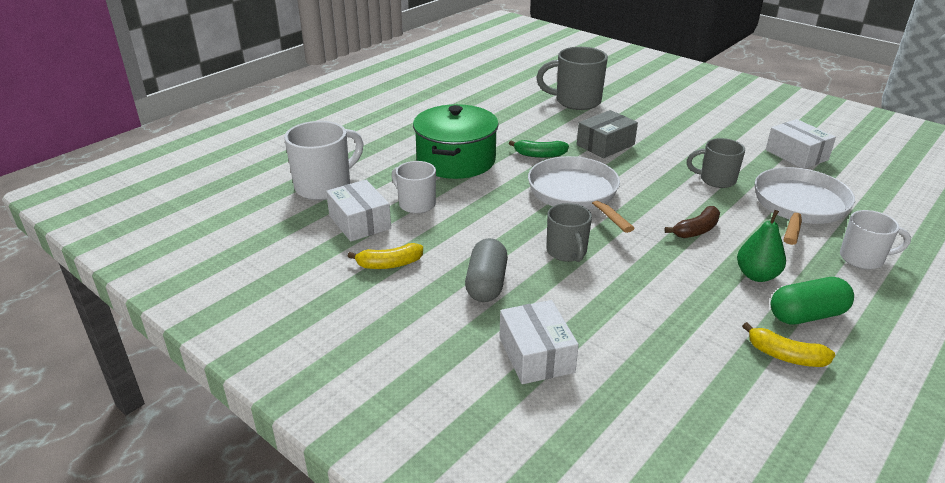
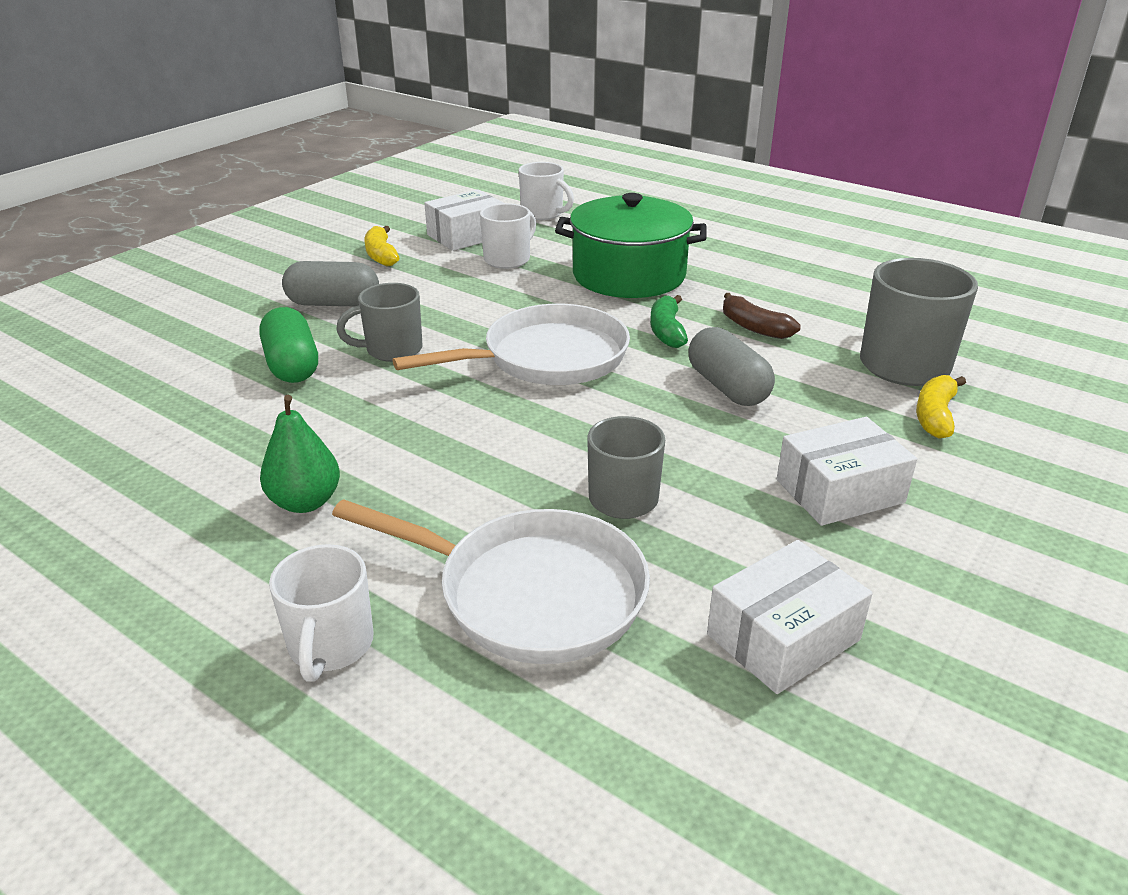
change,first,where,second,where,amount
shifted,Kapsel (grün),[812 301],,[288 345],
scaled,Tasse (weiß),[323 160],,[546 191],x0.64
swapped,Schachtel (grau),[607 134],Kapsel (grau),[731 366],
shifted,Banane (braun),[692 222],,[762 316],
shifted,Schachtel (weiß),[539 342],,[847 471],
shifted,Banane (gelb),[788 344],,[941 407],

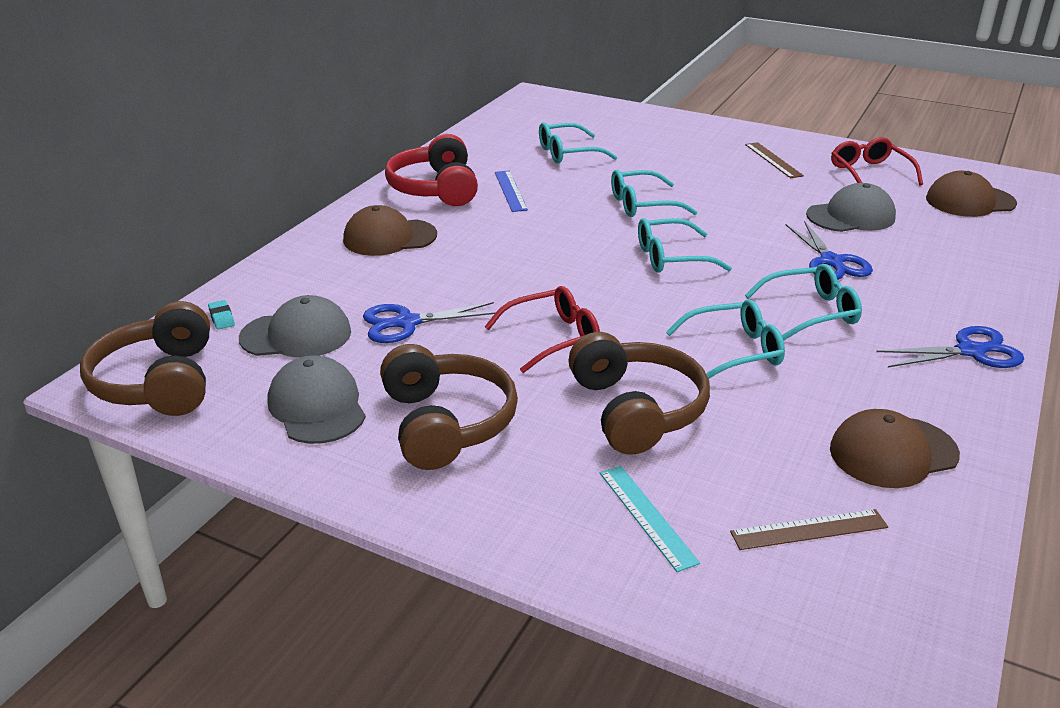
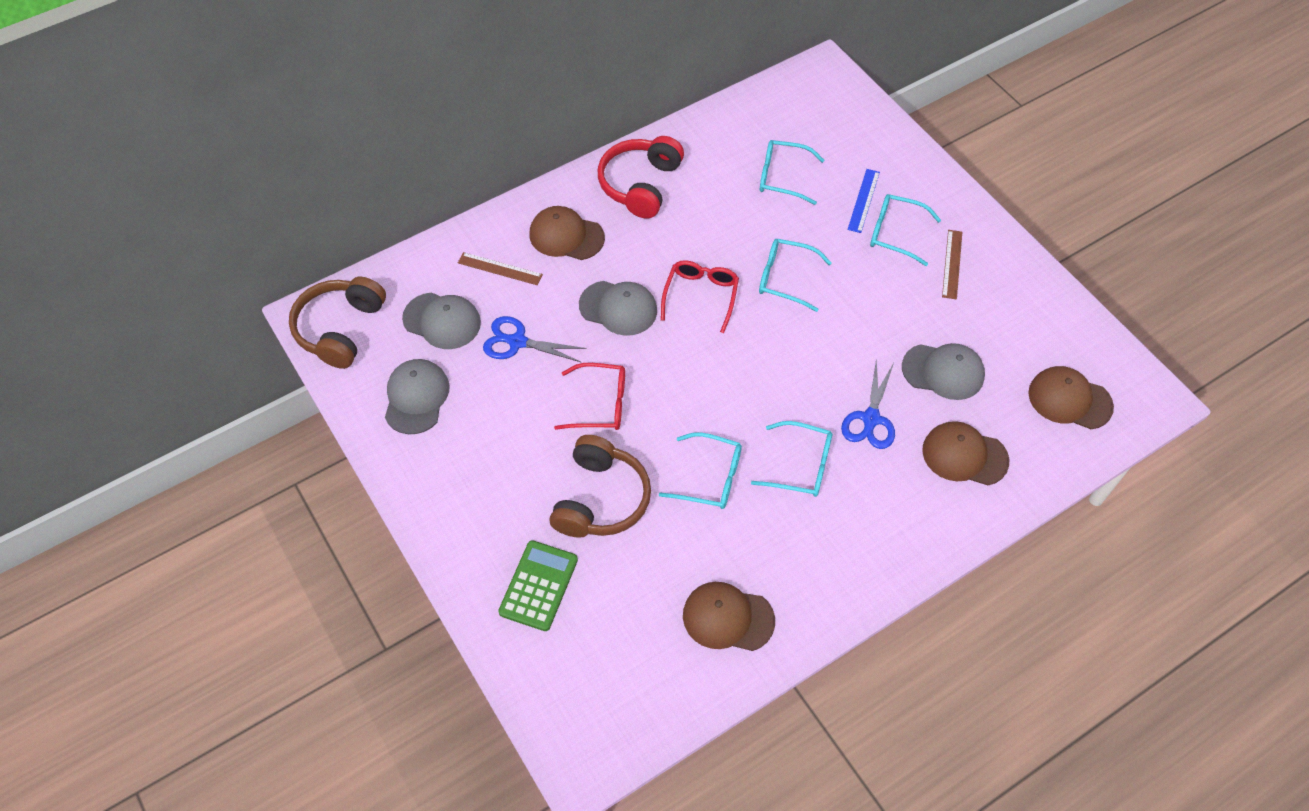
change,first,where,second,where,amount
shifted,Lineal (braun),[809 529],,[500 268],
swapped,Lineal (türkis),[650 519],Taschenrechner (grün),[538 585],
new,,,Kappe (grau),[618 308],
shifted,Brille (rot),[877 161],,[700 296],
shifted,Lineal (blau),[511 191],,[863 201],
shifted,Brille (türkis),[685 245],,[905 230],
new,,,Kappe (braun),[965 453],
gone,Radiergummi (türkis),[221 315],,,
gone,Kopfhörer (braun),[449 407],,,
gone,Schere (blau),[950 347],,,

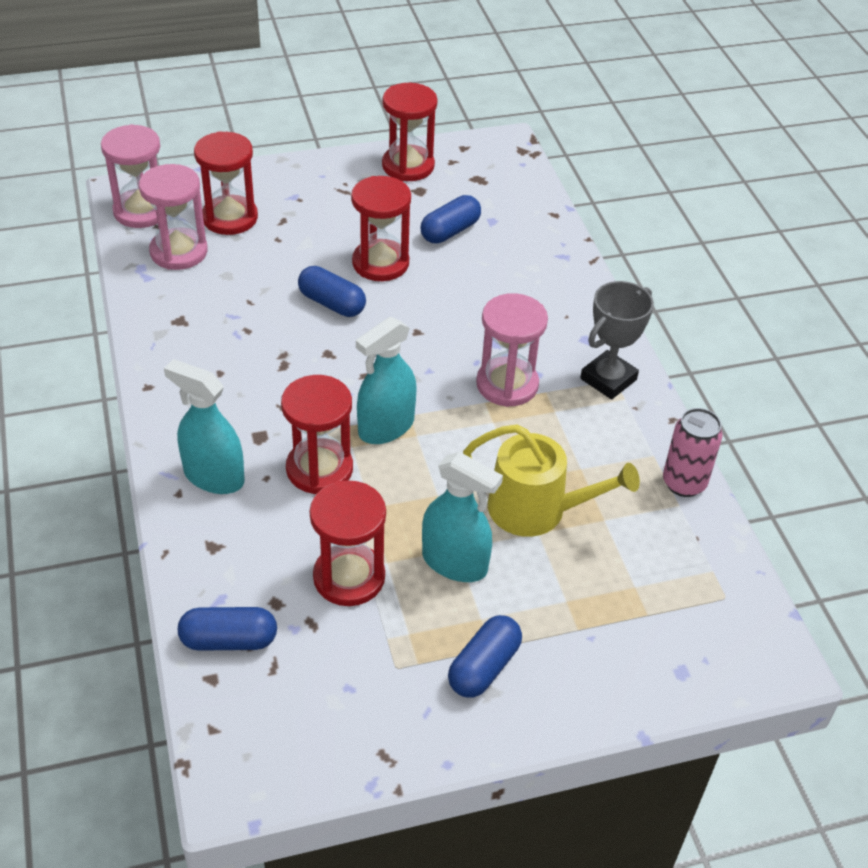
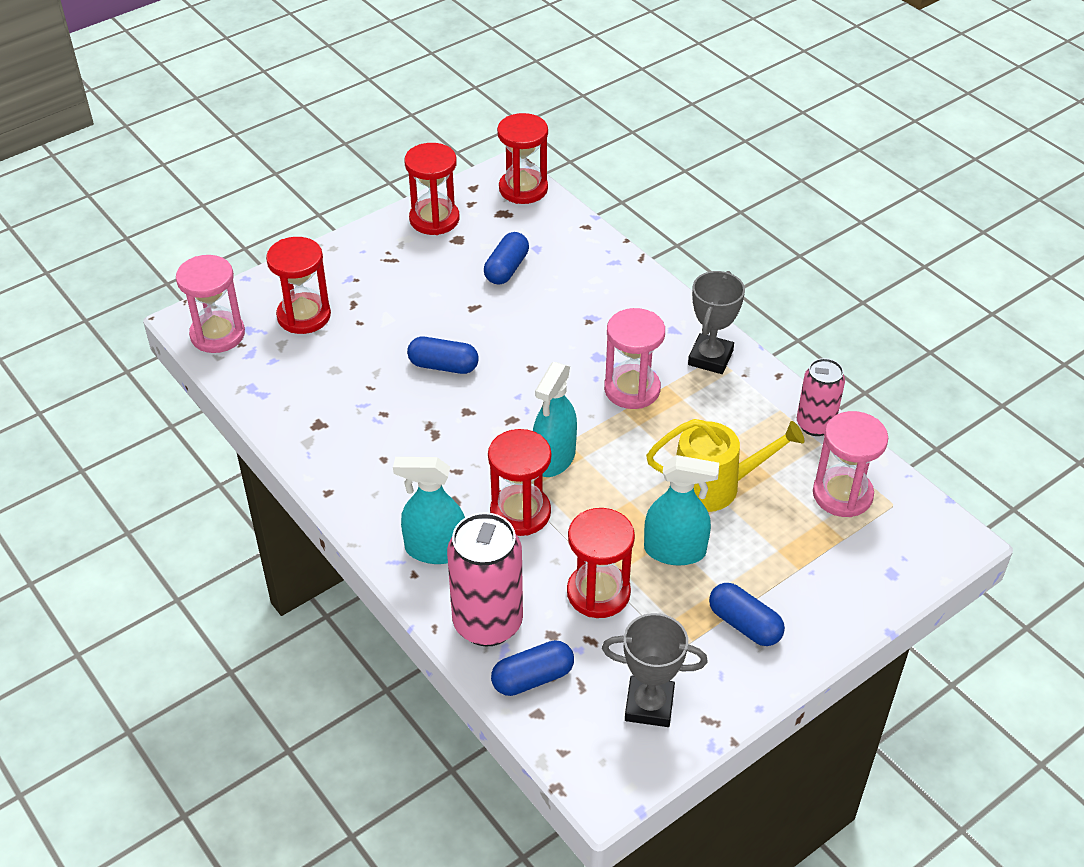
change,first,where,second,where,amount
new,,,Dose (rosa),[485 579],
shifted,Sanduhr (rot),[381 228],,[522 158],
new,,,Pokal (grau),[655 670],
rotated,Kapsel (blau),[485 656],,[747 614],60 degrees counterclockwise
shifted,Sanduhr (rosa),[173 217],,[850 464],

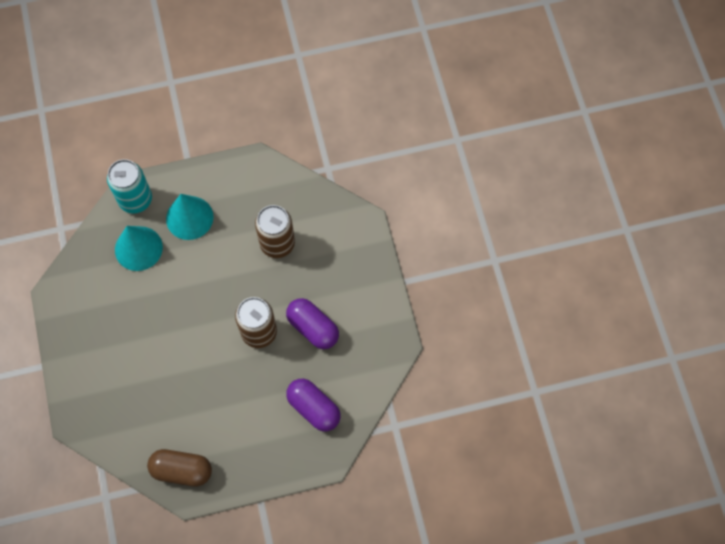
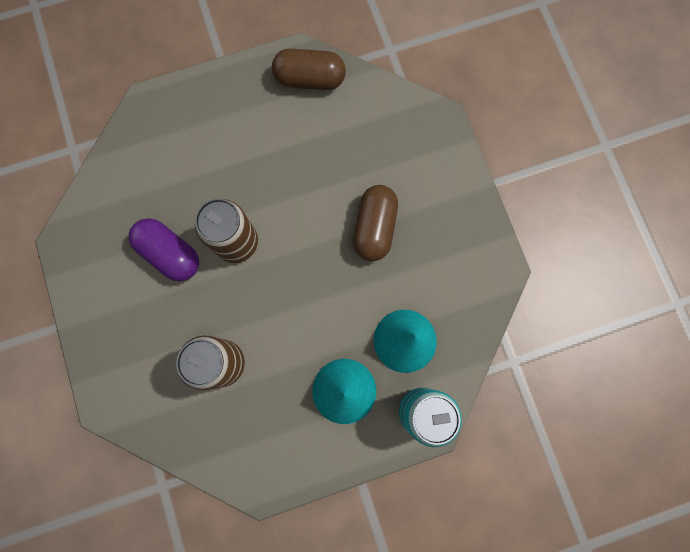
change,first,where,second,where,amount
new,,,Kapsel (braun),[375 223],
gone,Kapsel (lila),[313 405],,,

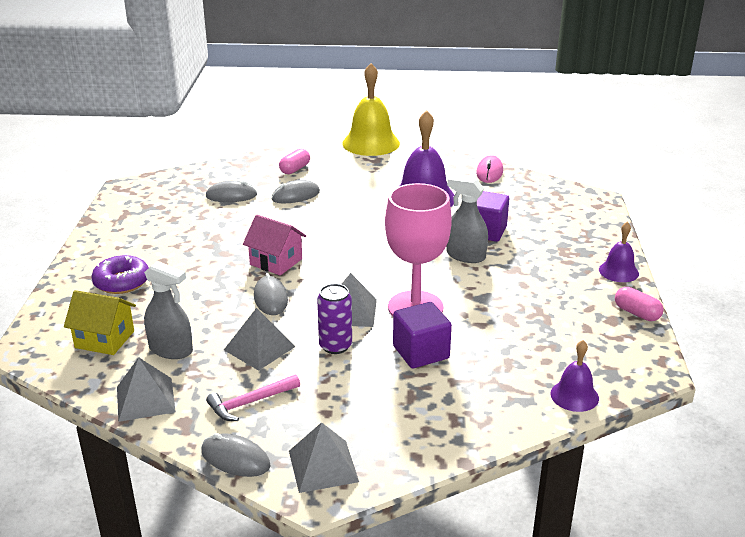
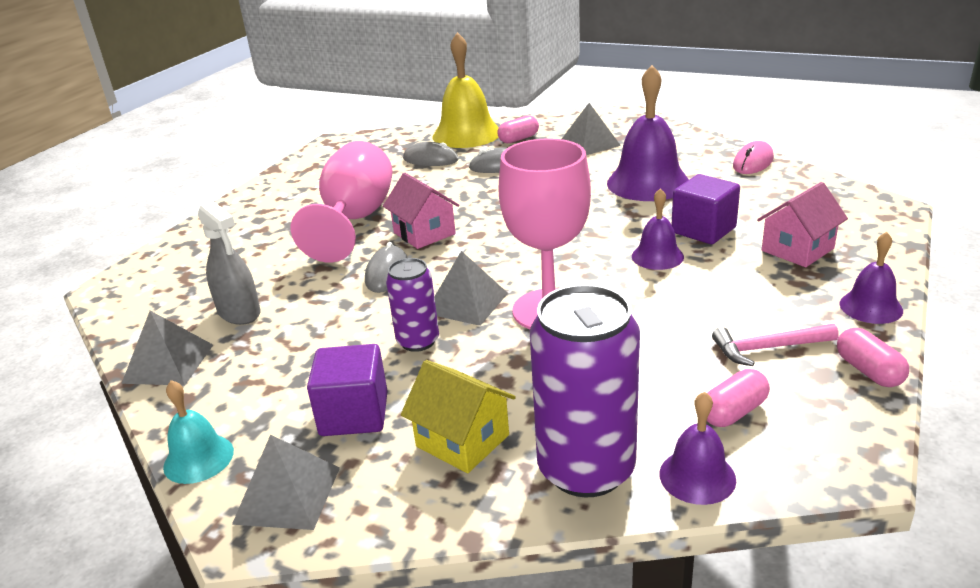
change,first,where,second,where,amount
swapped,Computermaus (grau),[235 455],Glocke (türkis),[198 432],
new,,,Kelch (rosa),[342 201],
shifted,Kubus (lila),[422 335],,[347 390],
shifted,Haus (gelb),[100 322],,[458 416],
shifted,Glocke (gelb),[371 109],,[466 90],
new,,,Dose (lila),[585 390],
shifted,Pyramide (grau),[260 339],,[591 129],
swapped,Sprühflasche (grau),[467 219],Glocke (lila),[658 229],
new,,,Kapsel (rosa),[738 398],
shifted,Hammer (rosa),[253 398],,[775 345],
new,,,Haus (rosa),[802 224],
gone,Donut (lila),[120 274],,,

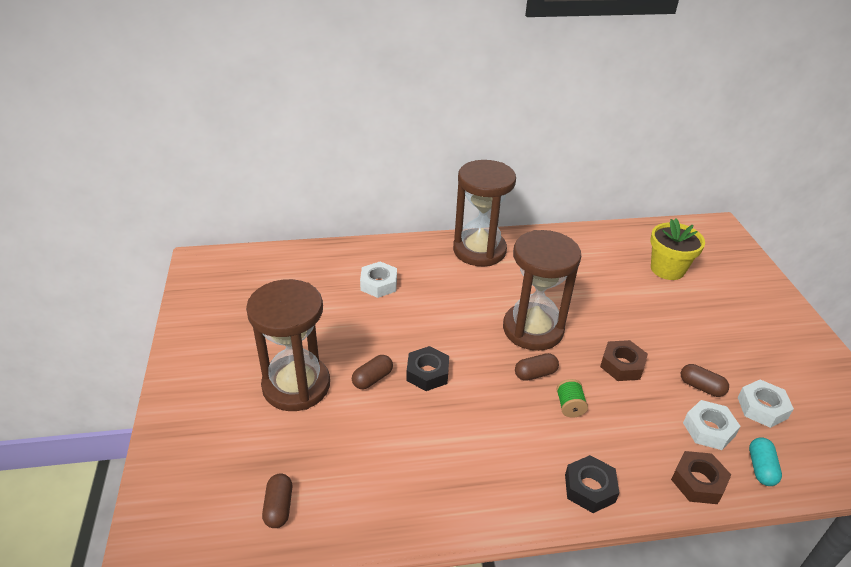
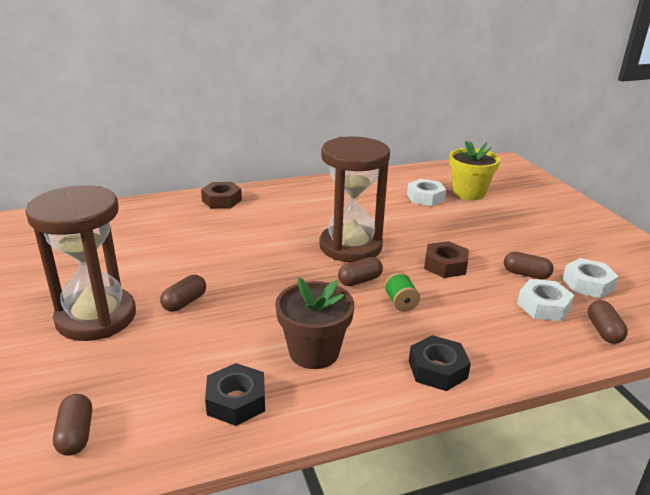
change,first,where,second,where,amount
shifted,Sechskantmutter (braun),[701 477],,[221 195],
shifted,Sechskantmutter (schwarz),[427 368],,[235 394],
new,,,Blumentopf (braun),[314 323],
shifted,Sechskantmutter (weiß),[378 280],,[426 192],
repainted,Kapsel (türkis),[765 461],Kapsel (braun),[607 322],
gone,Sanduhr (braun),[484 213],,,

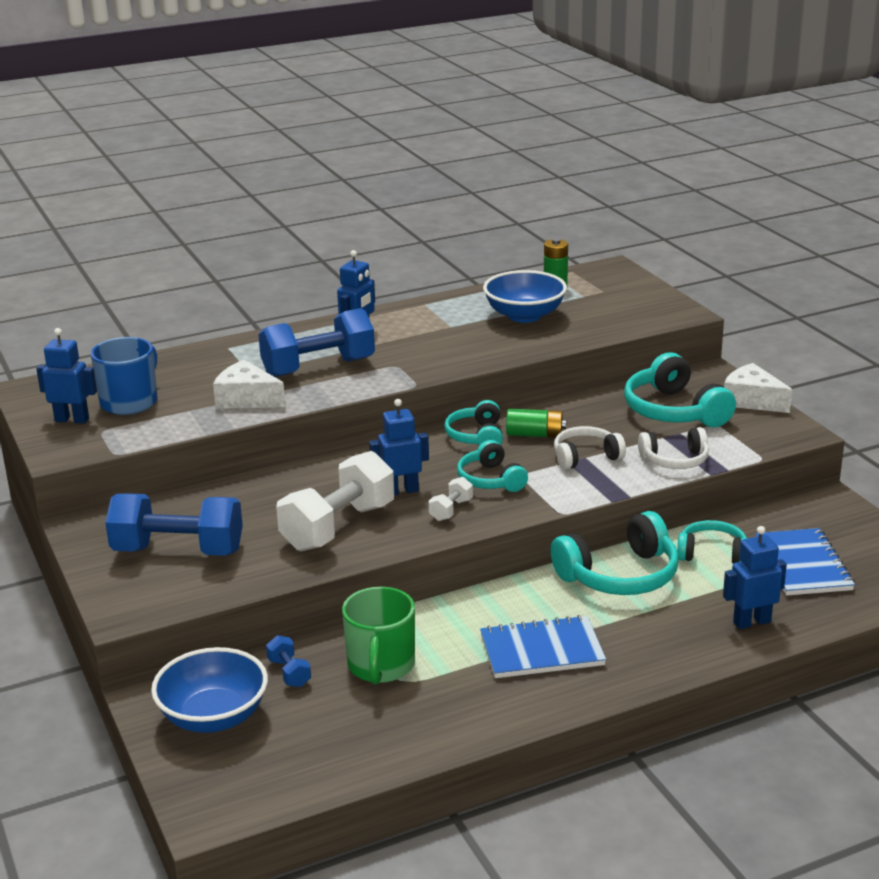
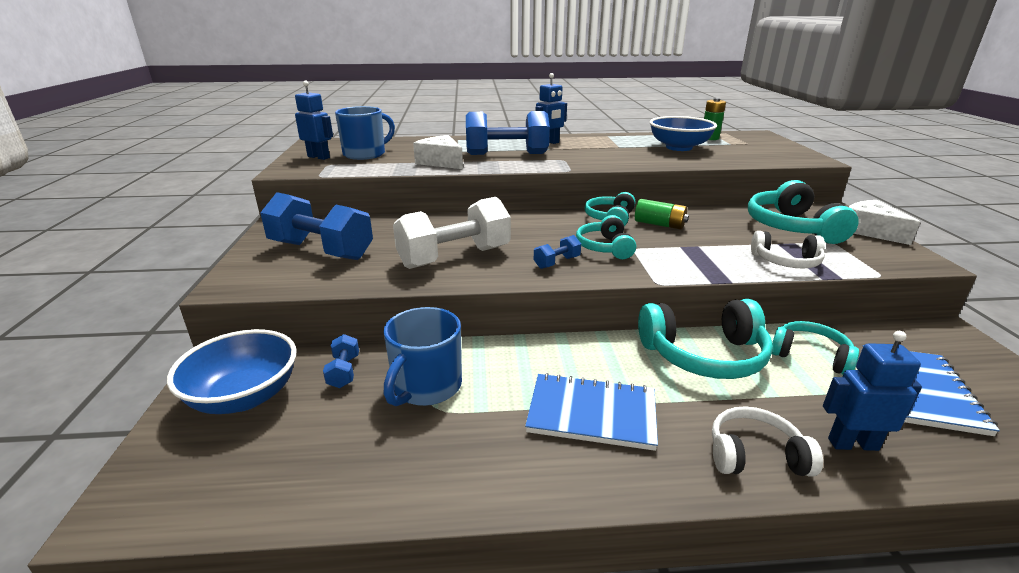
change,first,where,second,where,amount
repainted,Tasse (grün),[378 636],Tasse (blau),[422 356],
repainted,Hantel (weiß),[451 499],Hantel (blau),[557 252],
shifted,Kopfhörer (weiß),[590 448],,[767 441],
gone,Roboter (blau),[399 447],,,

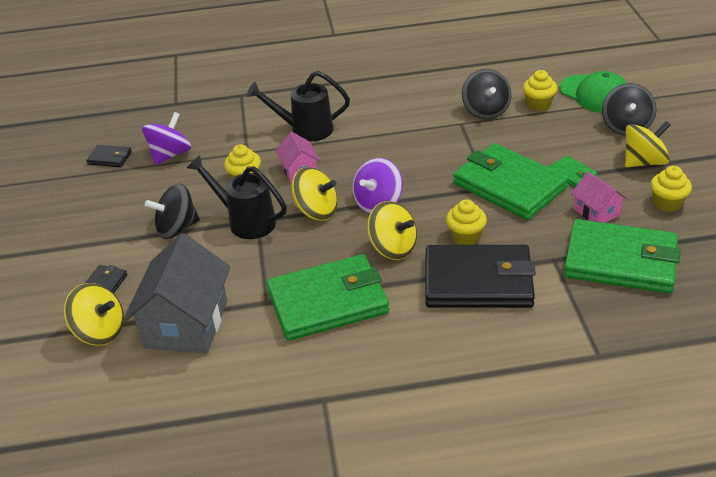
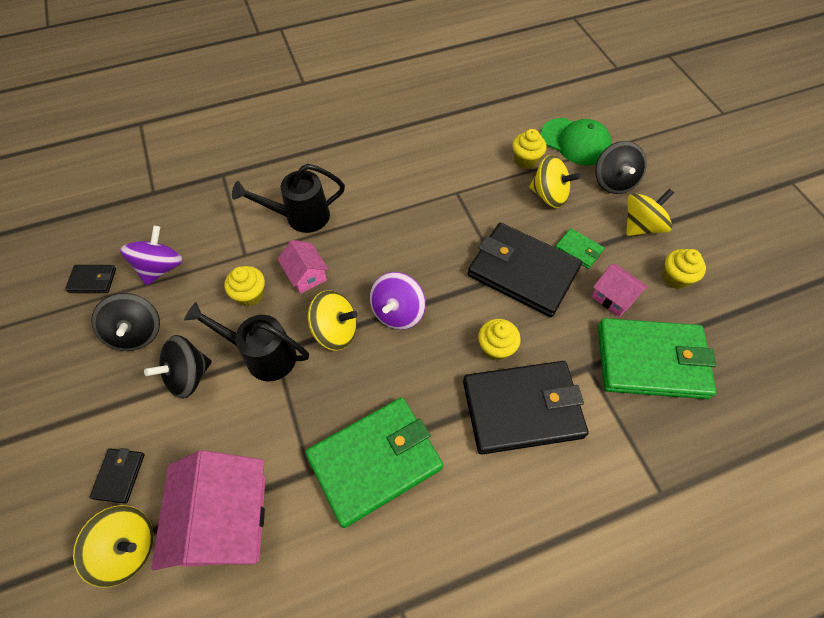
change,first,where,second,where,amount
shifted,Kreisel (schwarz),[486 94],,[125 322],
repainted,Haus (grau),[177 294],Haus (rosa),[208 510],
repainted,Geldbörse (grün),[511 181],Geldbörse (schwarz),[524 270],
shifted,Kreisel (gelb),[392 230],,[555 181],

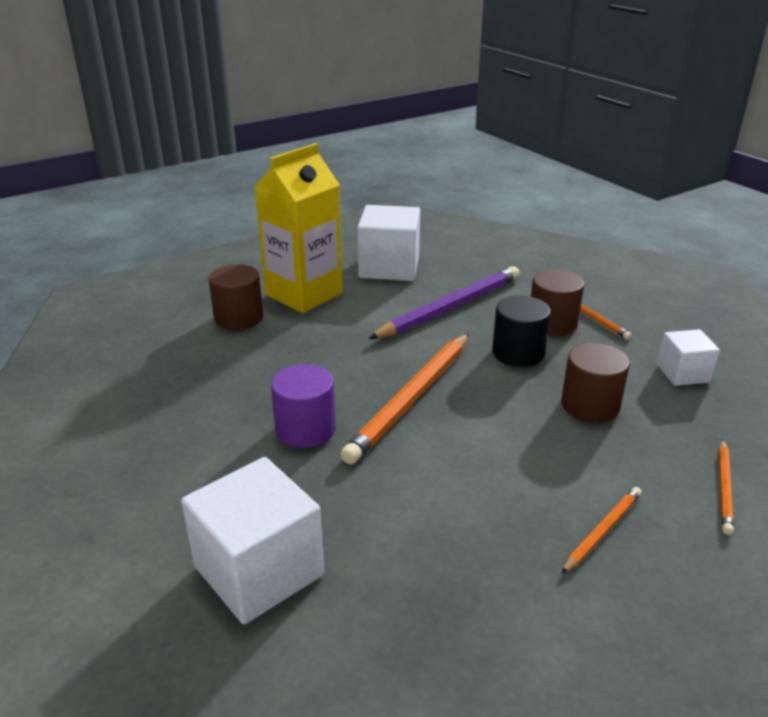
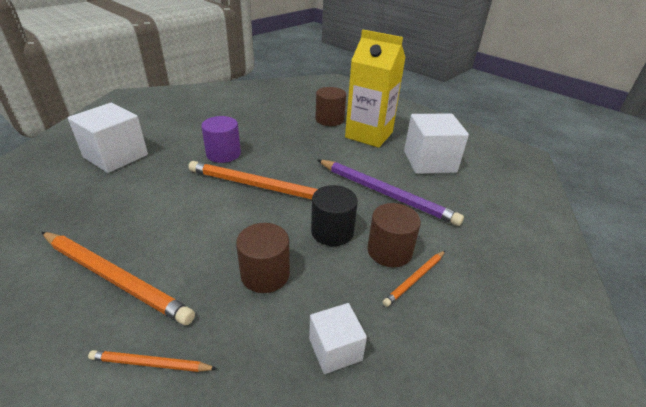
change,first,where,second,where,amount
scaled,Bleistift (orange),[601 530],,[118 278],x2.02

